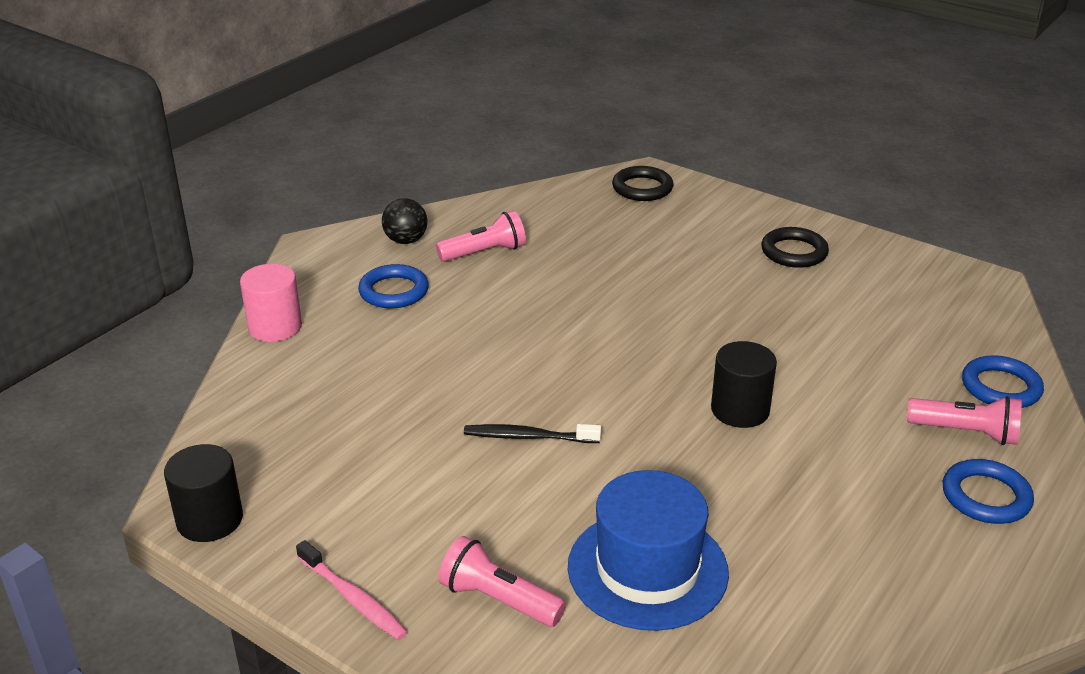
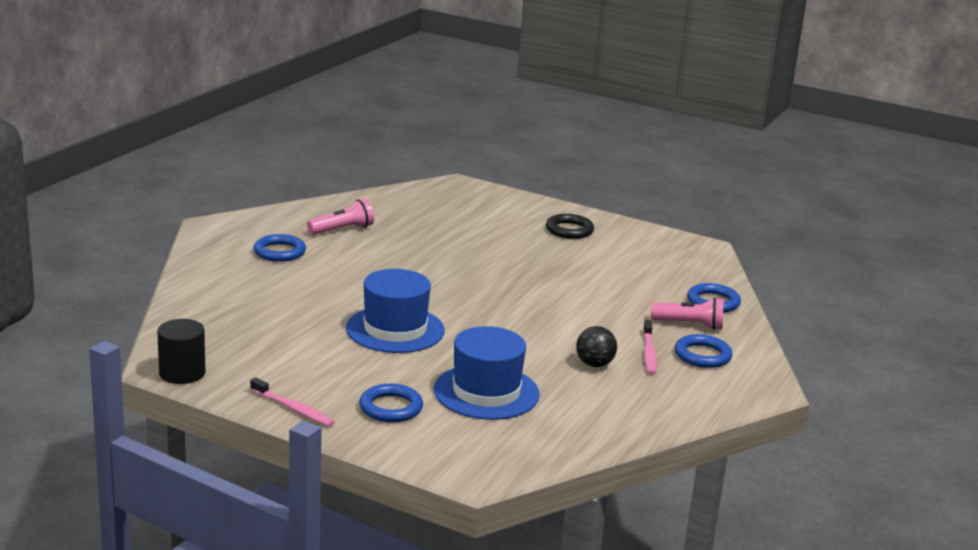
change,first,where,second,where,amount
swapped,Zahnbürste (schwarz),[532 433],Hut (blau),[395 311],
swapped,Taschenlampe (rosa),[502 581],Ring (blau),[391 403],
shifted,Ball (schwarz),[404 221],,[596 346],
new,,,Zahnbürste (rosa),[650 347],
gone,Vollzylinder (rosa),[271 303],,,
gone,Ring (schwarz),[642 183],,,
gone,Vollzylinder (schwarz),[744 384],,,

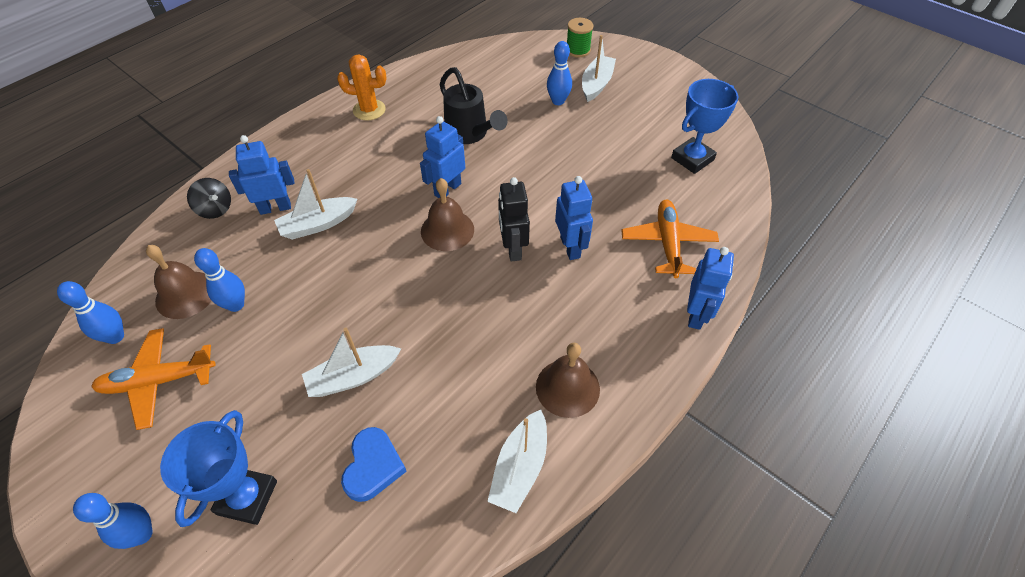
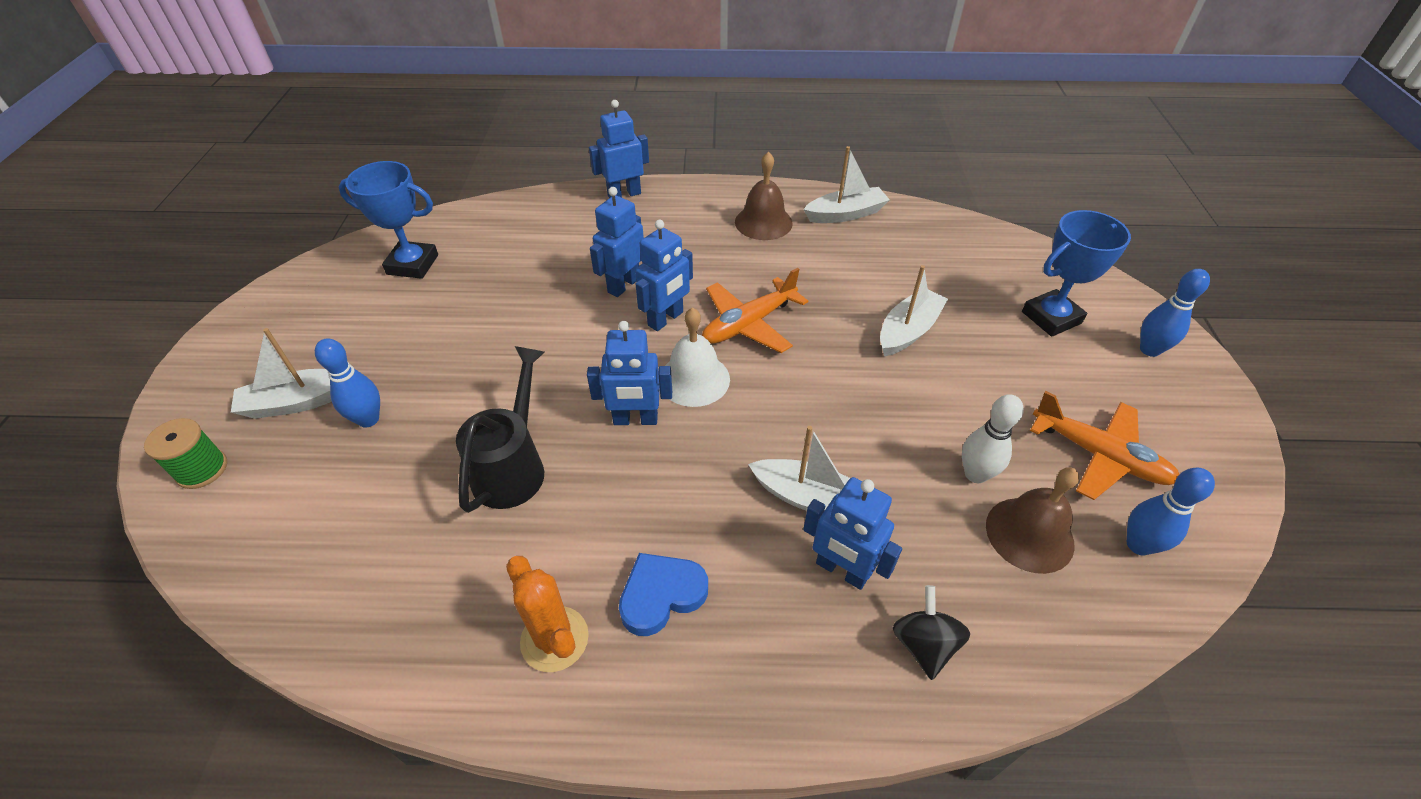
change,first,where,second,where,amount
shifted,Herz (blau),[374 464],,[663 594],
repainted,Roboter (schwarz),[514 219],Roboter (blau),[664 275],
repainted,Glocke (braun),[447 214],Glocke (weiß),[697 357],
shifted,Flugzeug (orange),[670 239],,[755 310],
rotated,Boot (weiß),[351 362],,[914 310],75 degrees counterclockwise
repainted,Bowlingkegel (blau),[219 280],Bowlingkegel (weiß),[993 438],

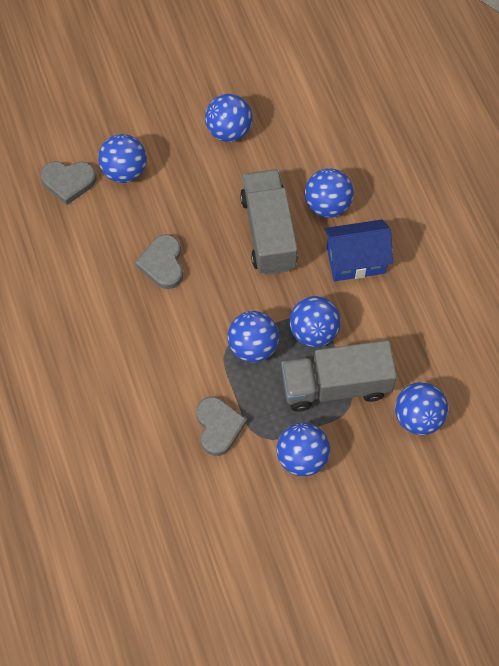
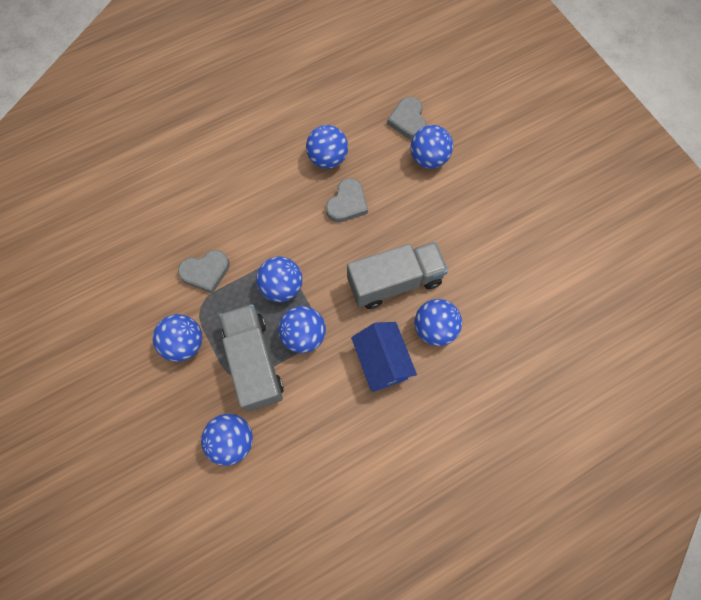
change,first,where,second,where,amount
shifted,Ball (blau),[229 118],,[327 147],
rotated,Herz (grau),[159 261],,[347 200],135 degrees clockwise

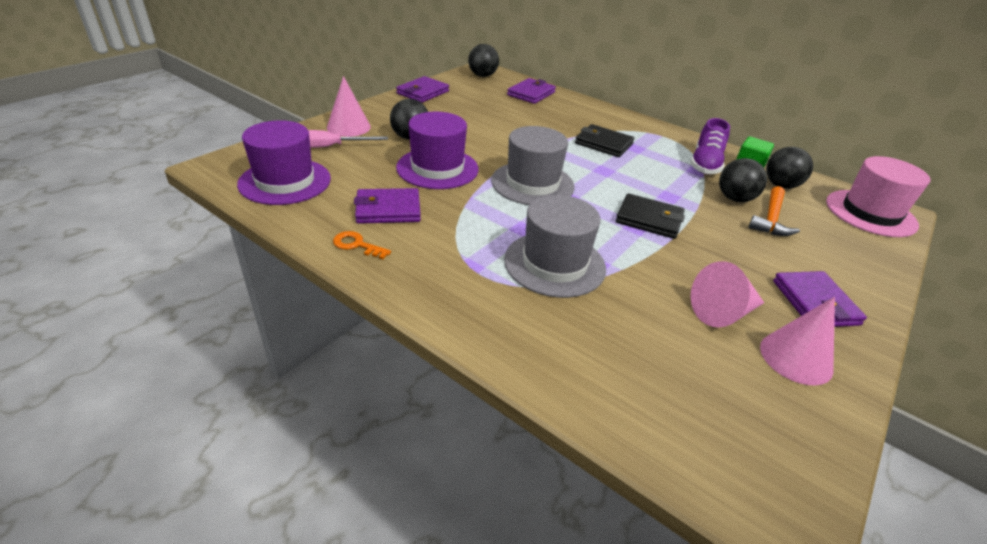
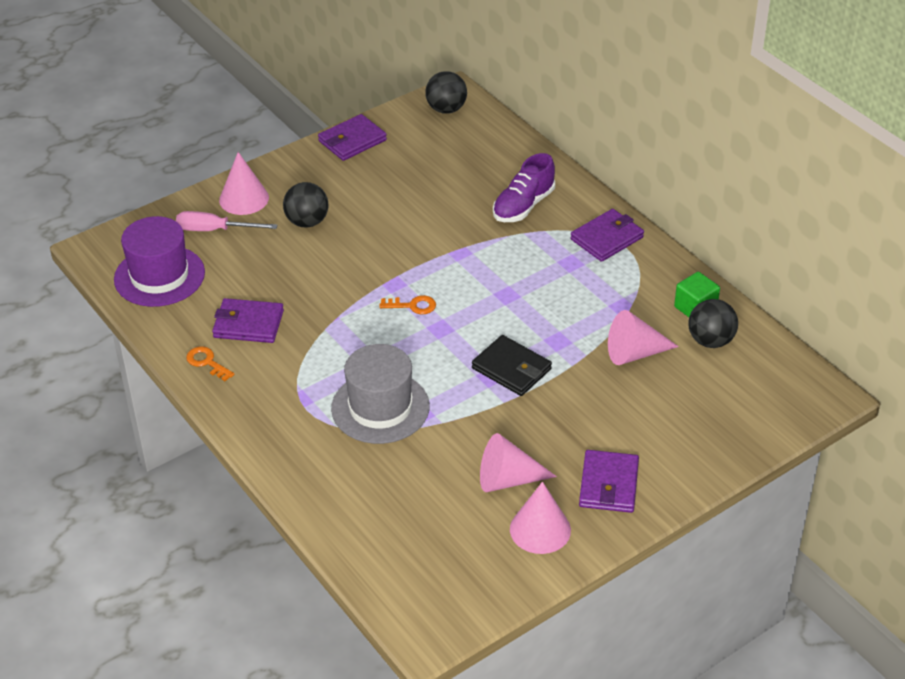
change,first,where,second,where,amount
swapped,Hut (grau),[533 165],Schlüssel (orange),[407 304],
shifted,Schuh (lila),[710 146],,[524 187],
shifted,Geldbörse (lila),[531 91],,[607 235],
swapped,Ball (schwarz),[743 180],Kegel (rosa),[643 337],
gone,Hut (lila),[437 150],,,
gone,Geldbörse (schwarz),[604 140],,,
gone,Hammer (orange),[774 211],,,
gone,Hut (rosa),[878 196],,,

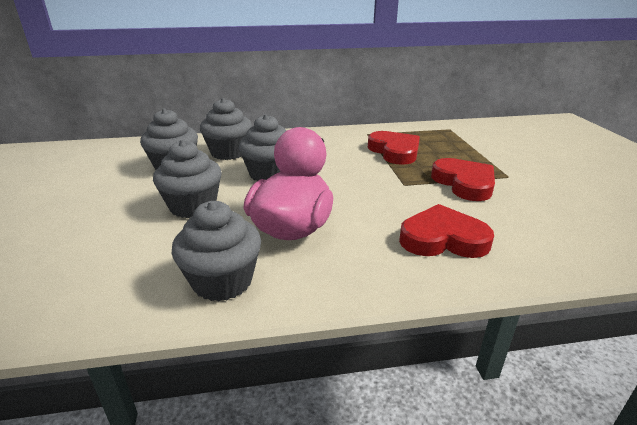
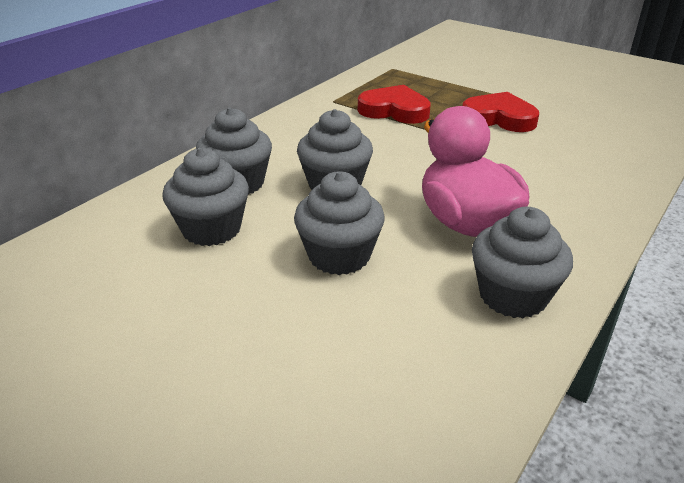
change,first,where,second,where,amount
gone,Herz (rot),[446 231],,,

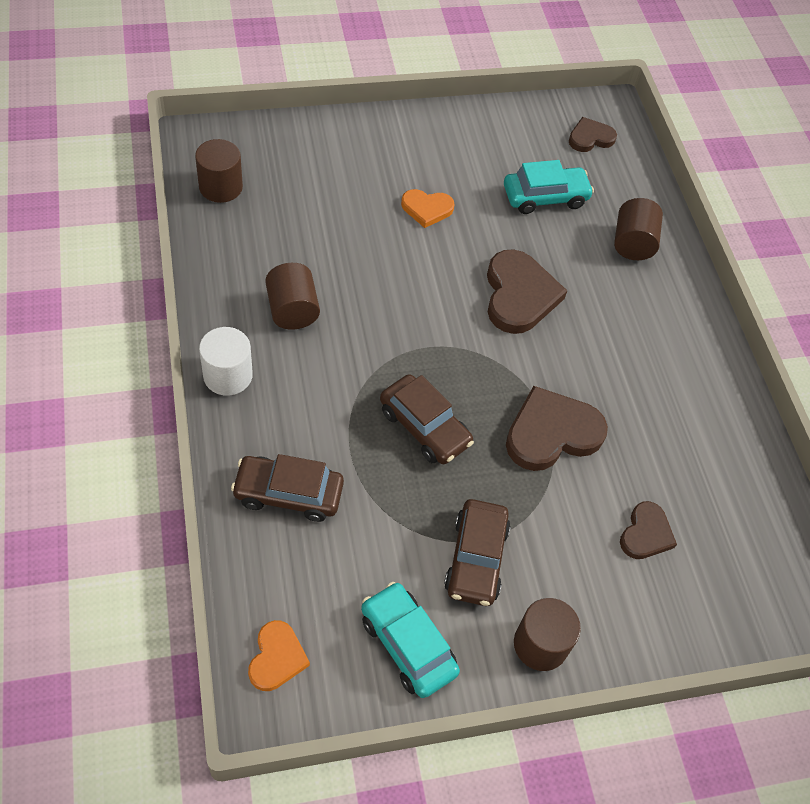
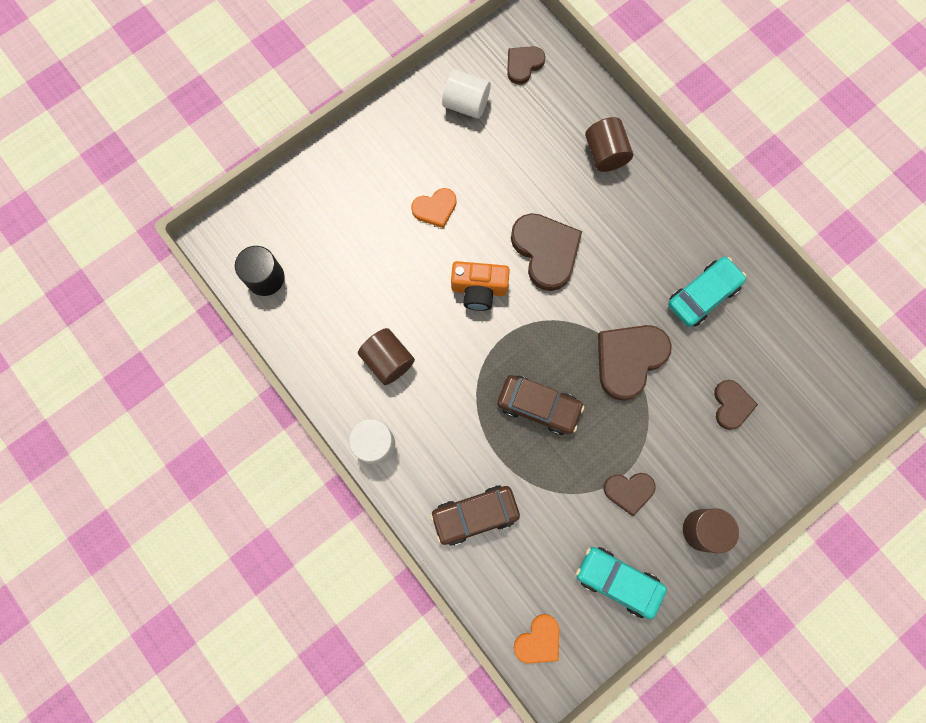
change,first,where,second,where,amount
repainted,Vollzylinder (braun),[219 171],Vollzylinder (schwarz),[260 271],
new,,,Vollzylinder (weiß),[466 94],
new,,,Kamera (orange),[480 286],
rotated,Herz (orange),[279 655],,[536 639],60 degrees clockwise
swapped,Auto (braun),[477 552],Herz (braun),[629 494],
shifted,Auto (türkis),[549 187],,[707 292],

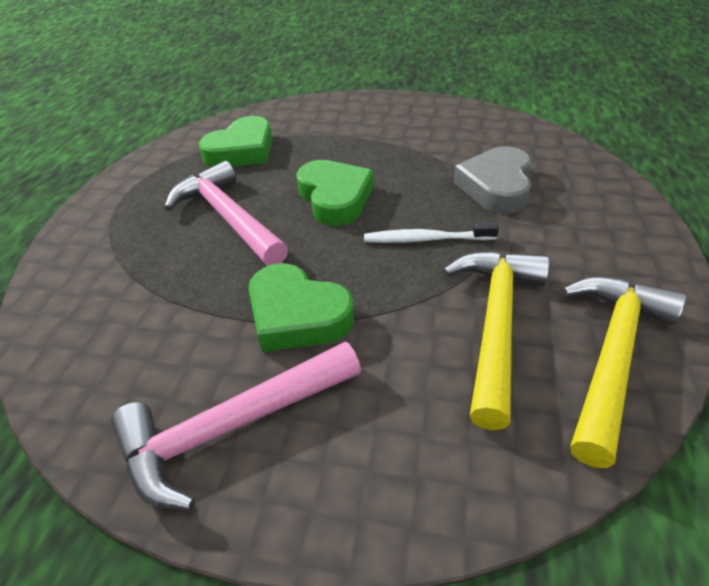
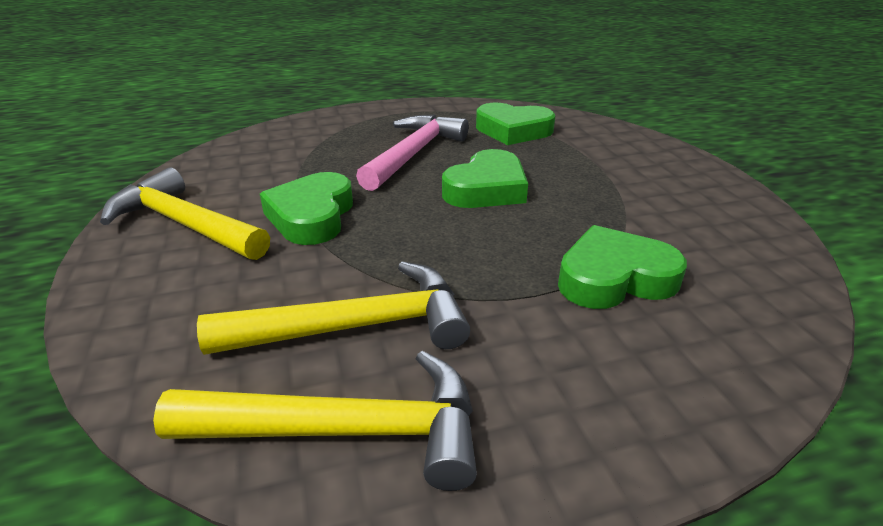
change,first,where,second,where,amount
repainted,Hammer (rosa),[236 426],Hammer (gelb),[185 213],
repainted,Herz (grau),[492 179],Herz (grün),[622 267],
gone,Zahnbürste (weiß),[431 232],,,

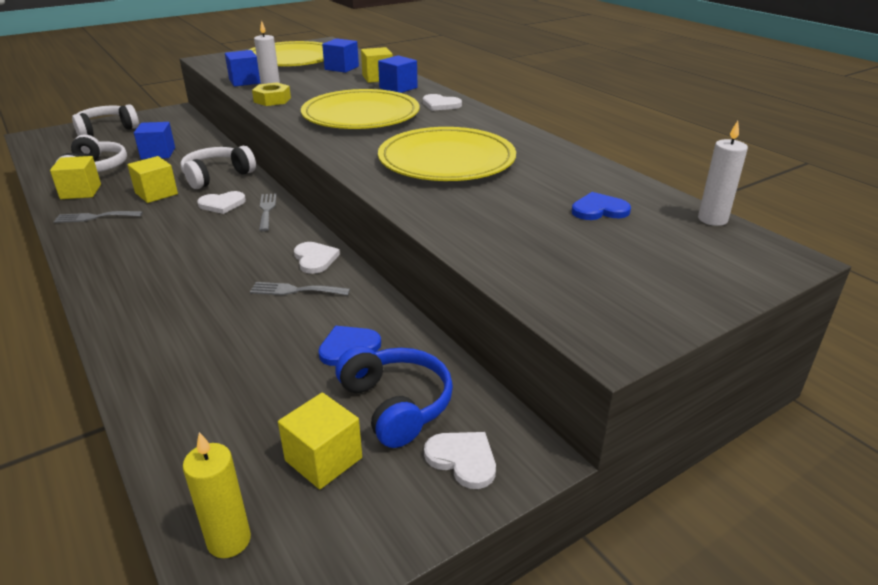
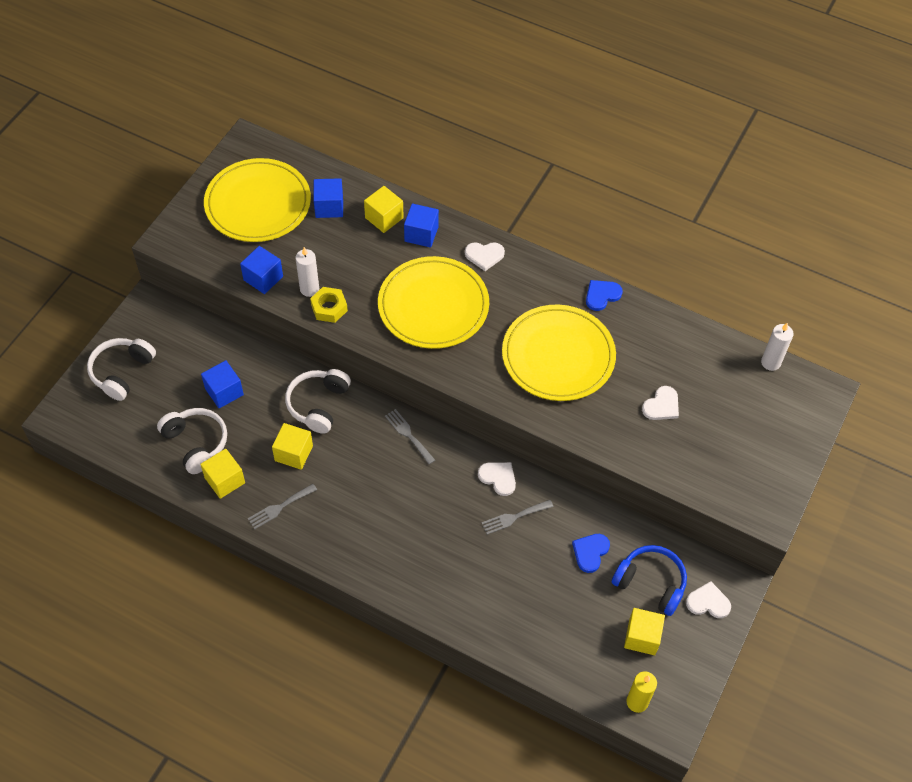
change,first,where,second,where,amount
shifted,Herz (blau),[601 206],,[604 295],
shifted,Herz (weiß),[221 202],,[660 403],

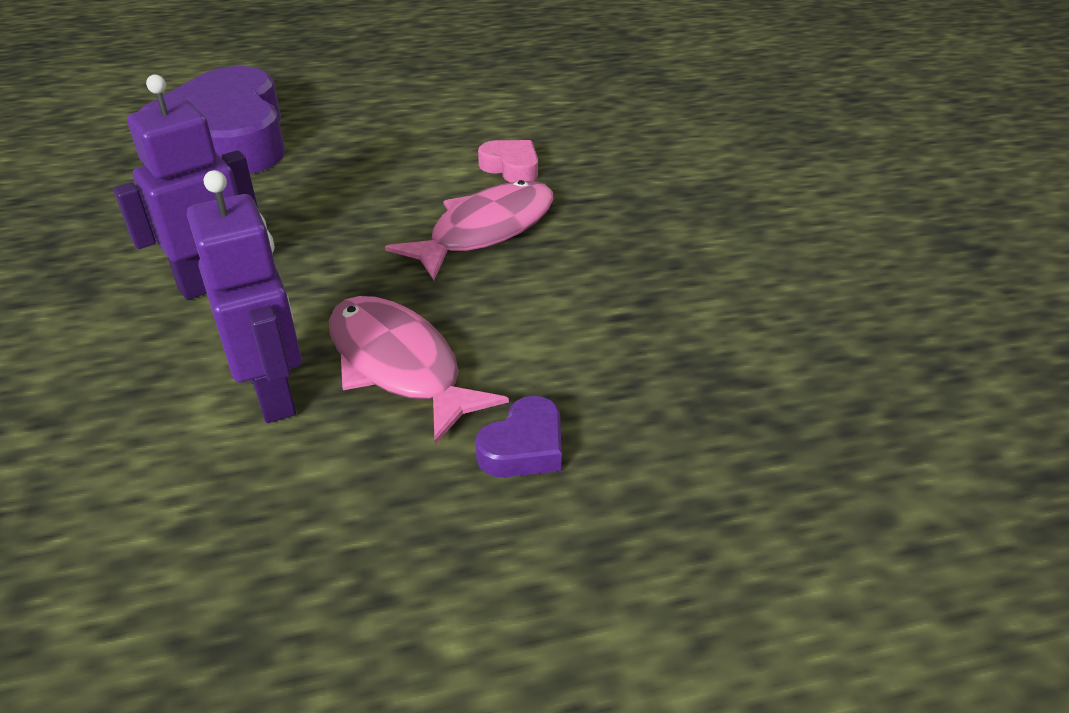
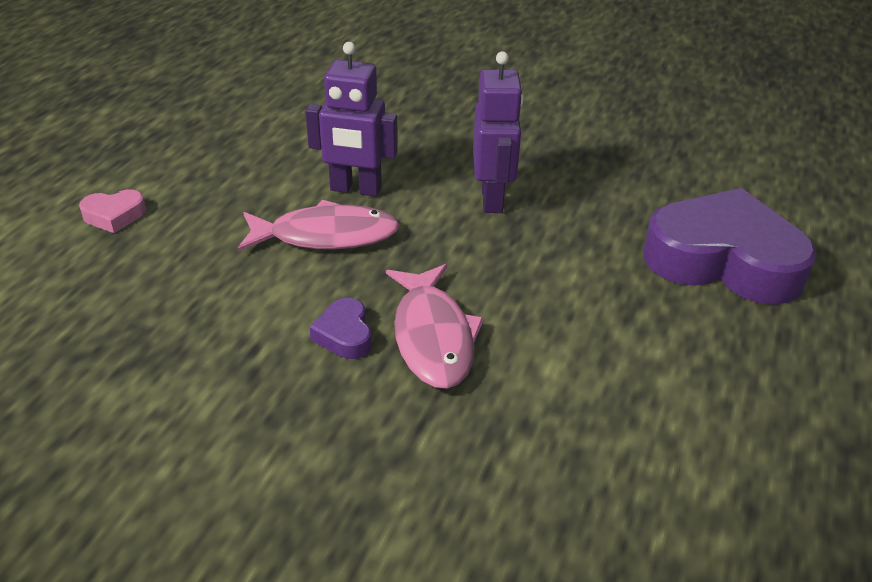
change,first,where,second,where,amount
shifted,Herz (rosa),[508 161],,[112 211],
shifted,Herz (lila),[518 436],,[341 328],

